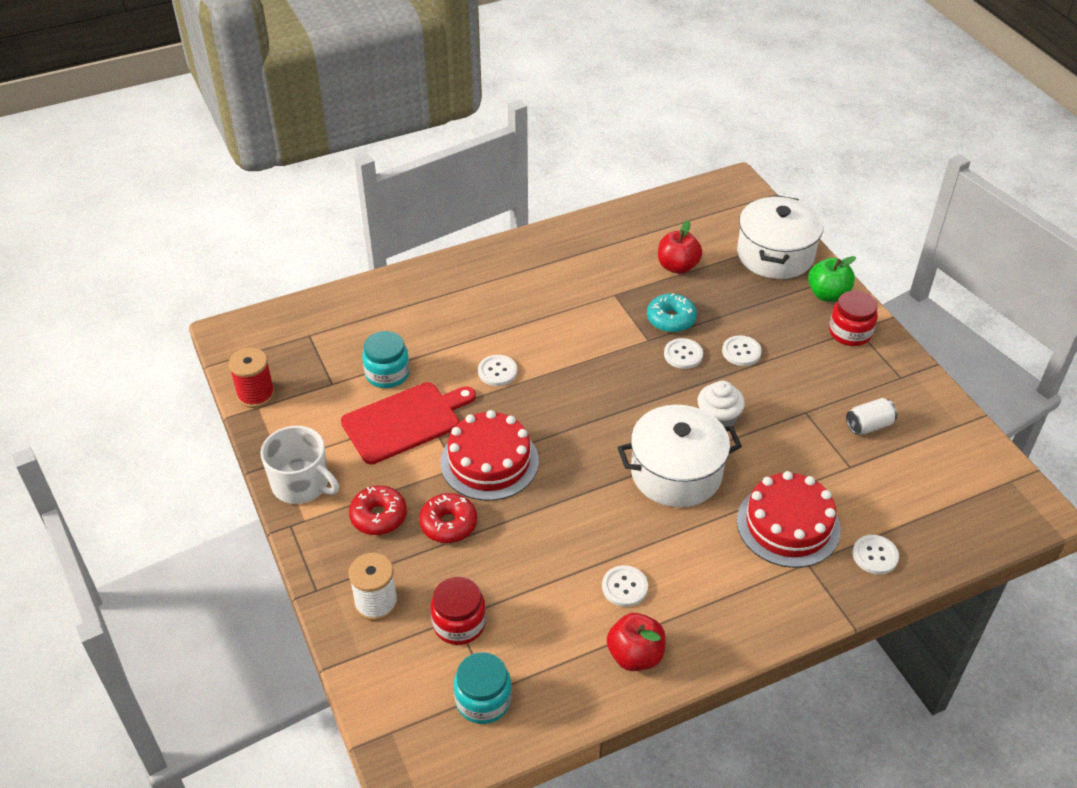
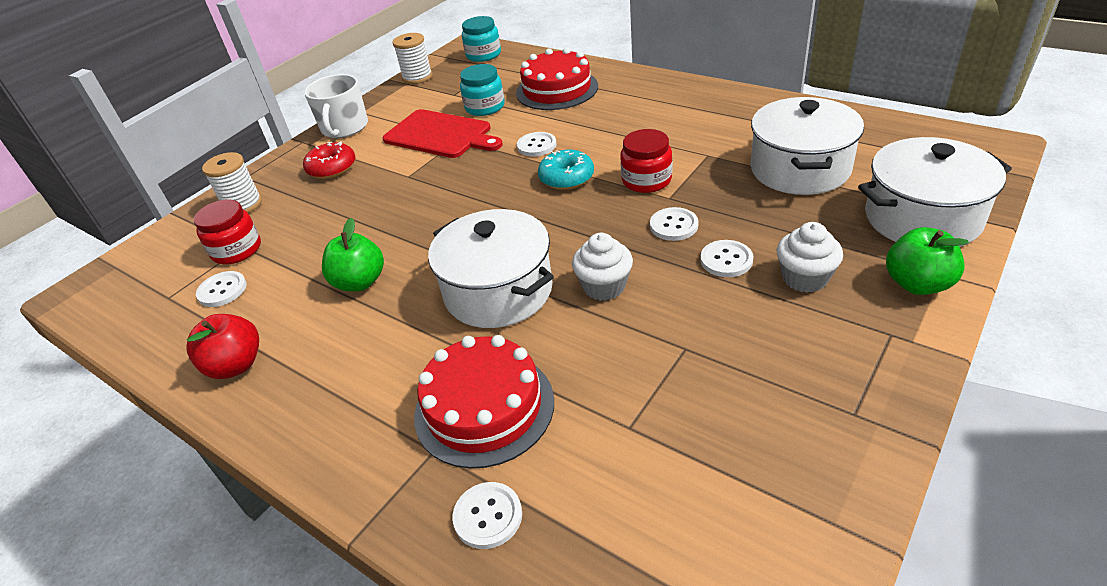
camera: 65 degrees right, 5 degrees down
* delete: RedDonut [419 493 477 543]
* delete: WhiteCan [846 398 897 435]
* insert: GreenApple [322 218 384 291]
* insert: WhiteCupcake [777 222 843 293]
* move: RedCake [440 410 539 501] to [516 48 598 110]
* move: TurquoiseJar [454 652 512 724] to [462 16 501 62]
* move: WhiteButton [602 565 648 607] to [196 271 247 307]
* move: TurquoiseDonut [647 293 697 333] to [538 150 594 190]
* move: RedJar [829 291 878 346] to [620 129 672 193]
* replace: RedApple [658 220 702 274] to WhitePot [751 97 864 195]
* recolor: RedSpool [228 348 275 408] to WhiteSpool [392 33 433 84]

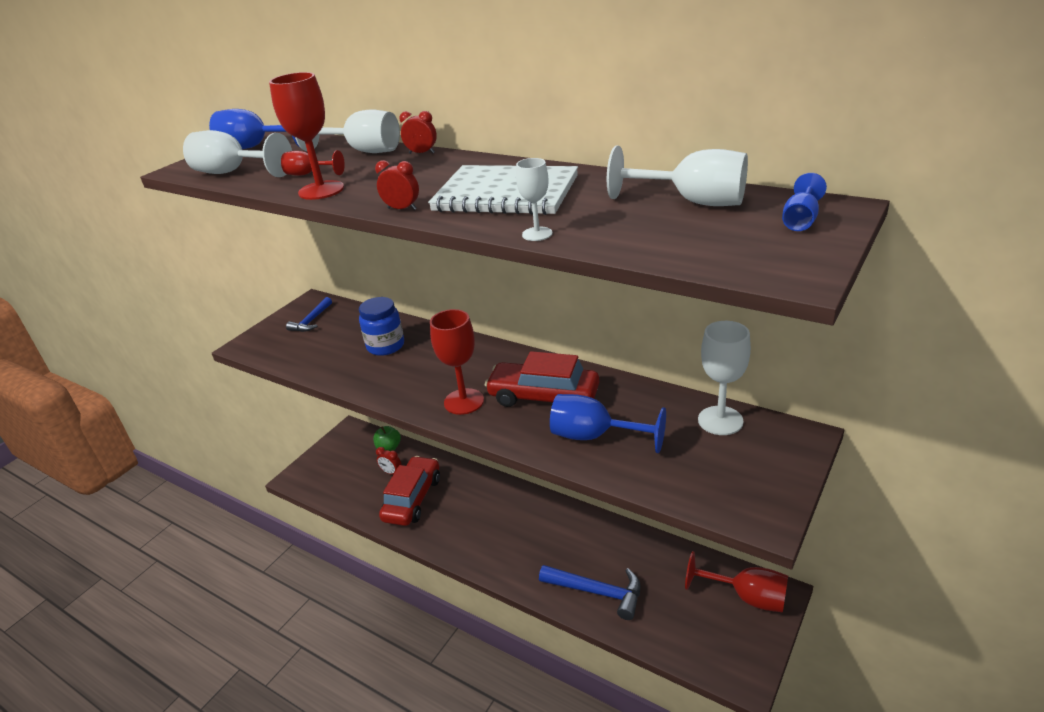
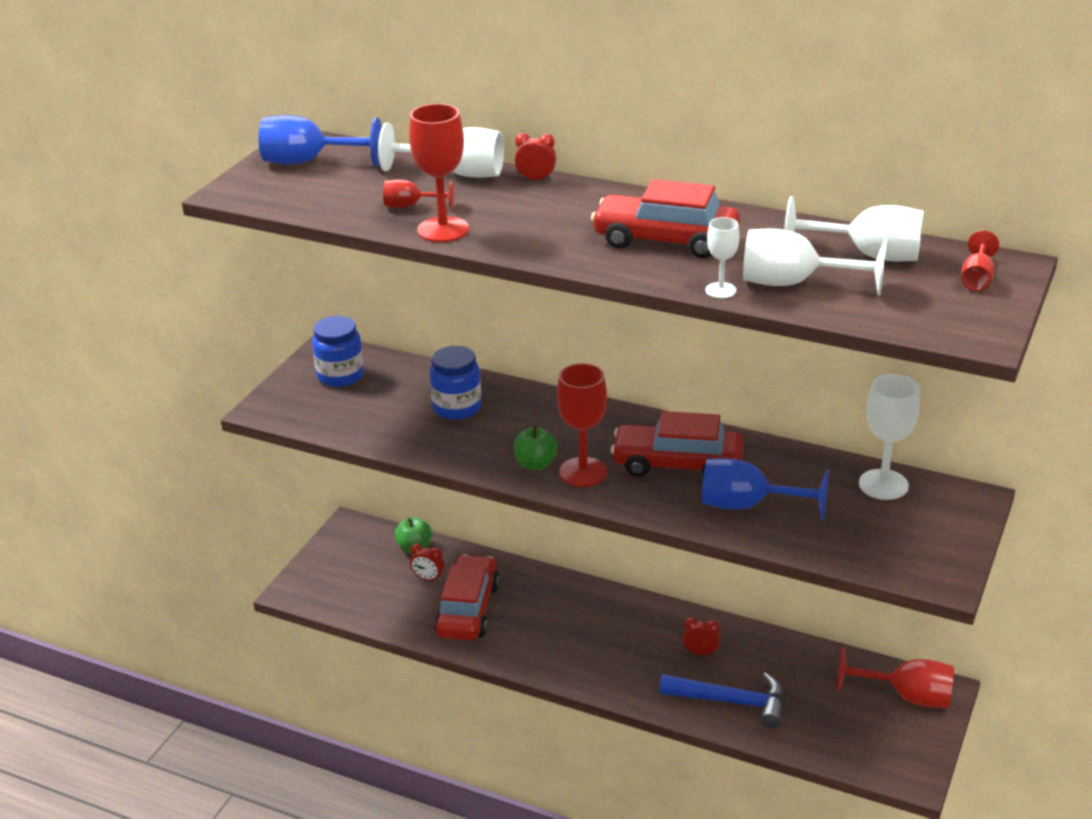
camera: 10 degrees left, 0 degrees up
* insert: GreenApple [514 426 558 470]
* move: WhiteGoblet [183 130 292 177] to [743 229 887 296]
* move: RedClock [375 160 419 210] to [683 617 720 655]
* replace: BlueHammer [286 297 332 332] to BlueJar [312 316 364 387]
* replace: WhiteNotebook [428 165 578 215] to RedCar [591 179 740 258]
* recolor: BlueGoblet [782 173 827 231] to RedGoblet [961 230 999 291]

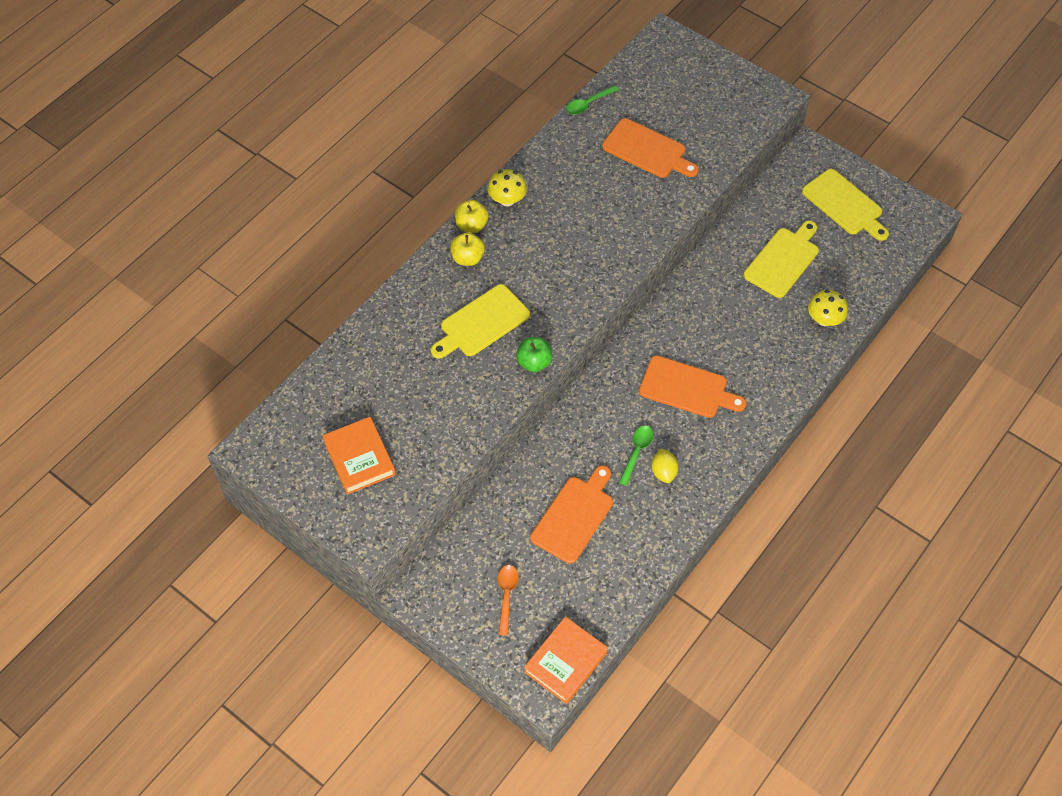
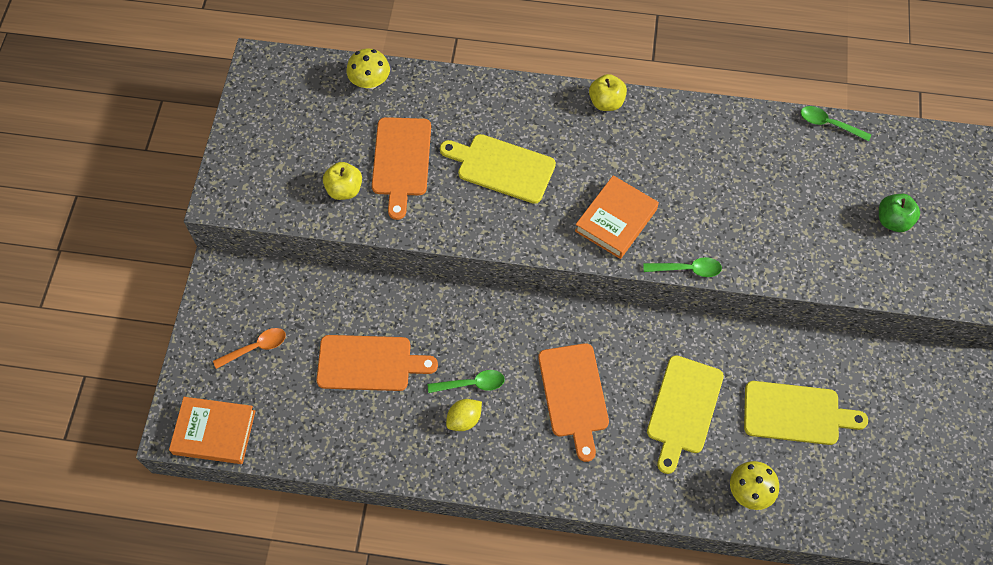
camera: 60 degrees right, 5 degrees up
* insert: GreenSpoon [643 257 722 277]
* move: OrangeBook [322 417 396 495] to [575 175 659 259]
* move: YellowApple [450 232 485 266] to [323 162 362 200]
* move: YellowMushroom [488 169 527 206] to [347 48 390 89]
* move: GreenApple [516 337 553 372] to [879 194 920 232]
* move: OrangeCuttingBoard [602 118 699 178] to [372 117 431 220]
* move: YellowCuttingBoard [802 169 889 241] to [647 355 724 474]

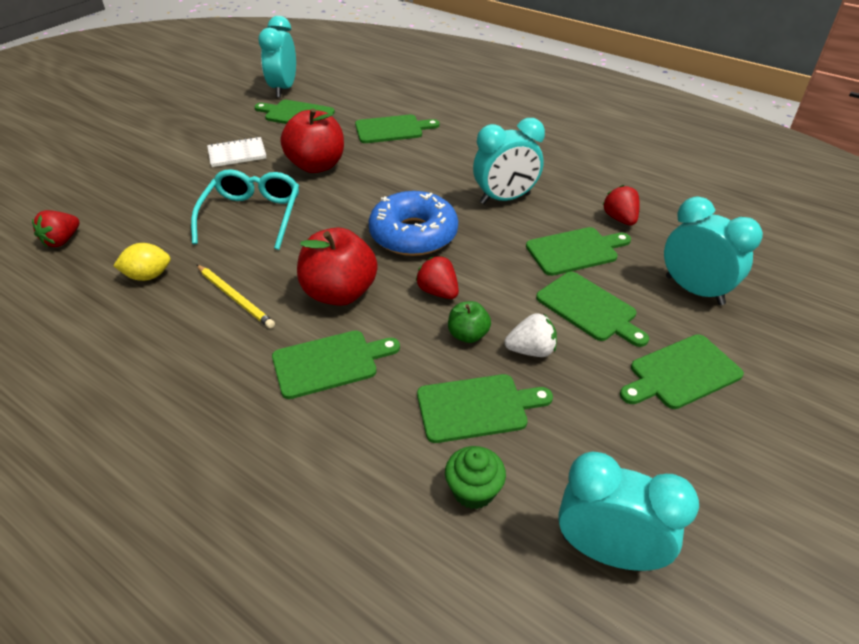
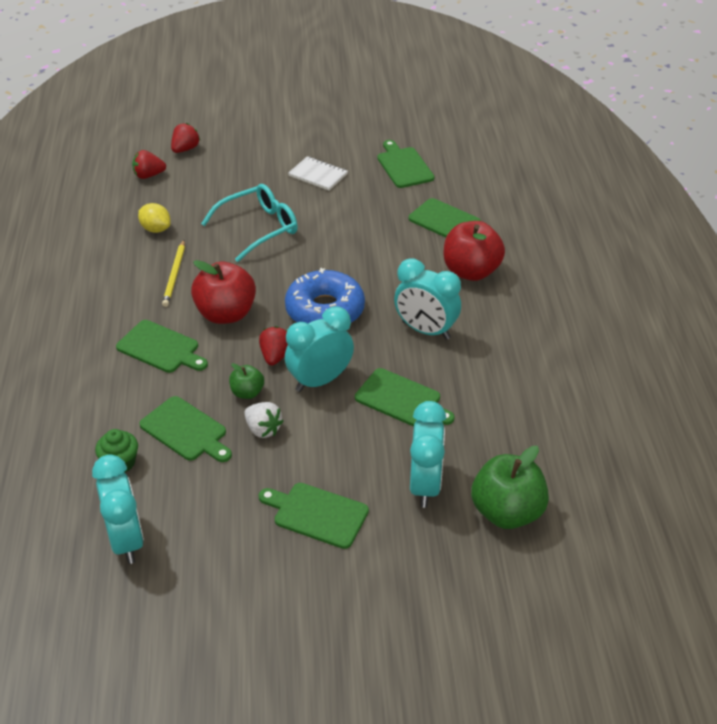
camera: 50 degrees right, 0 degrees up
* delete: GreenCuttingBoard [536 272 649 347]
* insert: GreenApple [471 446 549 529]
* move: TurquoiseClock [258 16 296 98] to [285 307 354 392]
* move: RedApple [281 108 344 173] to [444 221 505 281]
* move: RedStrawberry [603 185 640 225] to [171 123 200 153]

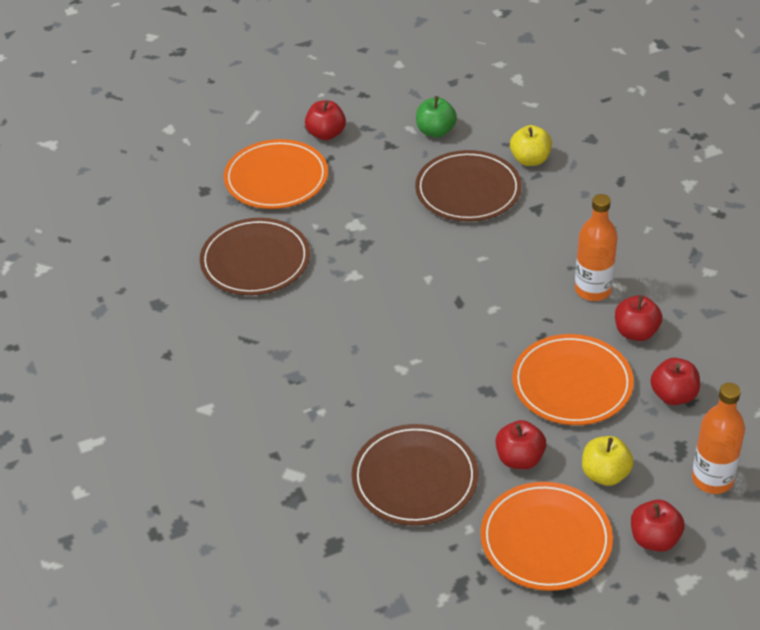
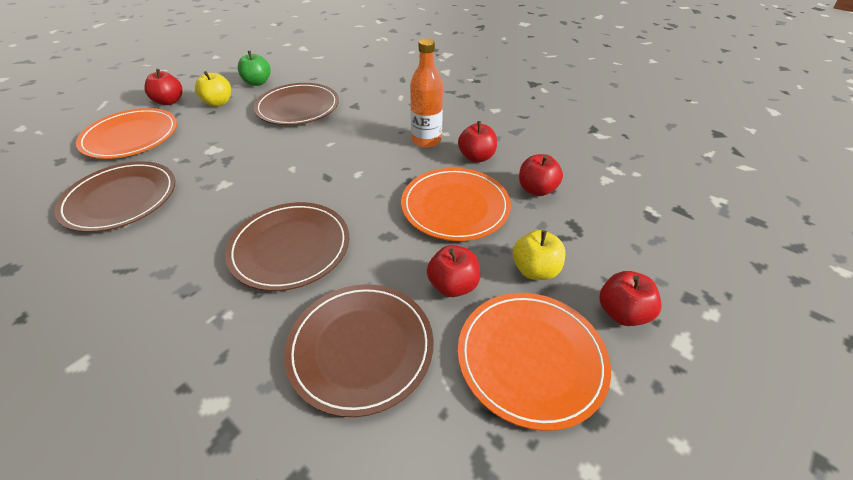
camera: 30 degrees left, 0 degrees up
* delete: OrangeBottle [692 383 745 494]
* insert: BrownPlate [225 202 349 291]
* move: YellowApple [510 125 552 166] to [195 71 231 107]

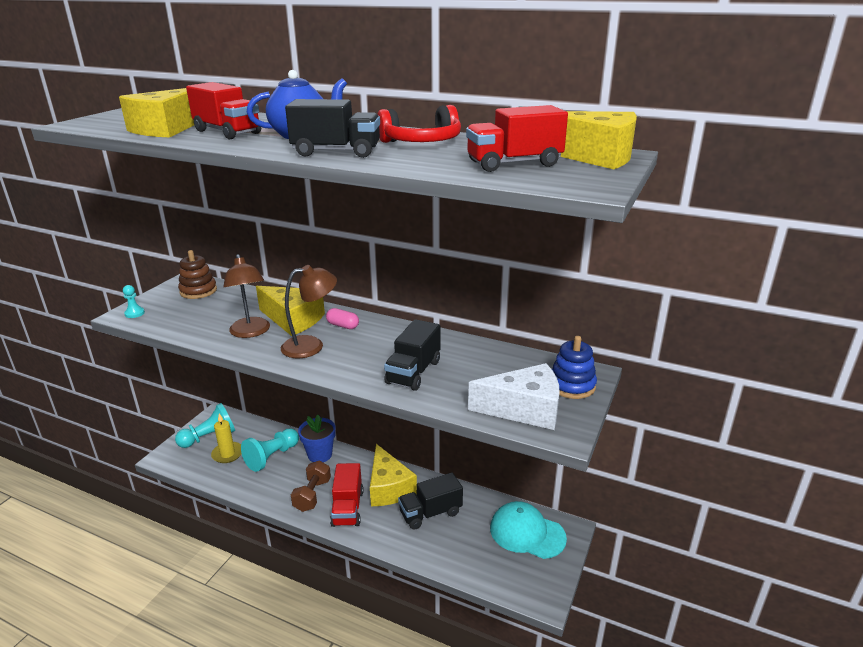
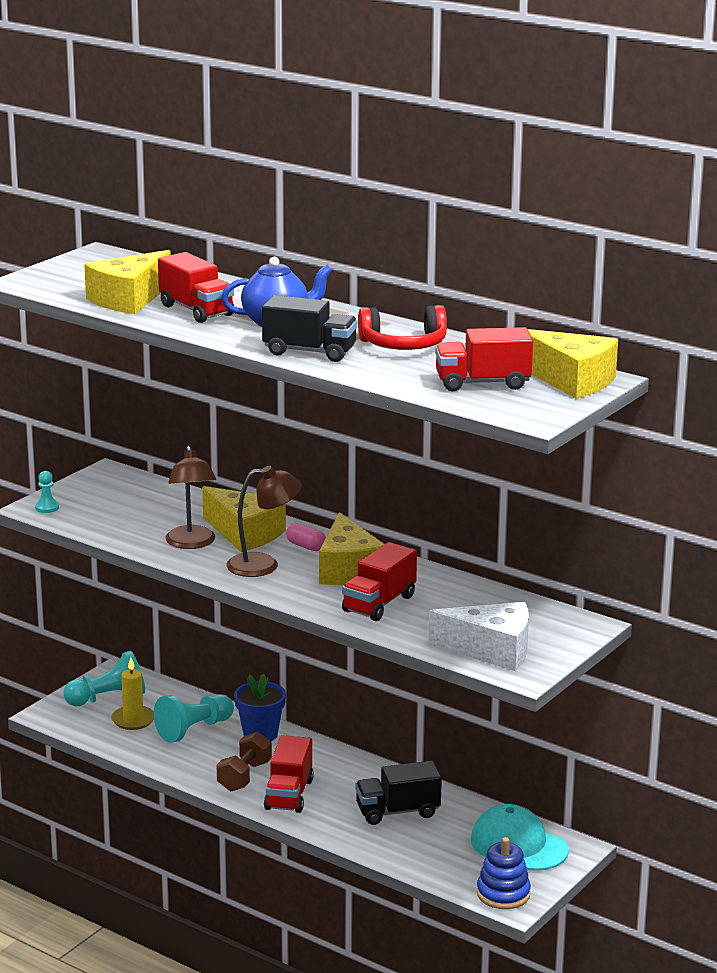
camera: 10 degrees right, 5 degrees down
* delete: BrownStackingToy [178 250 217 299]
* move: YellowCheese [370 444 417 506] to [319 512 385 585]
* move: BlueStackingToy [552 336 597 399] to [477 837 531 909]
* recolor: BlackTruck [384 319 440 391] to RedTruck [342 542 417 621]

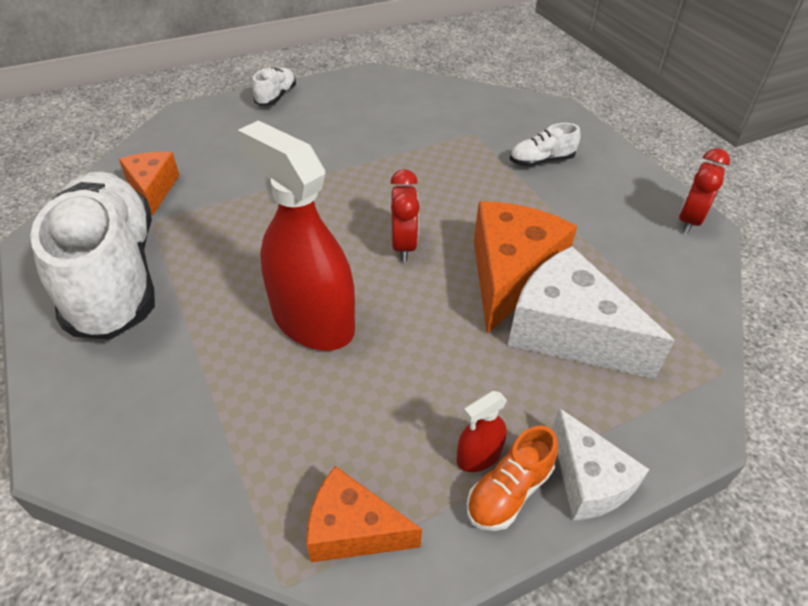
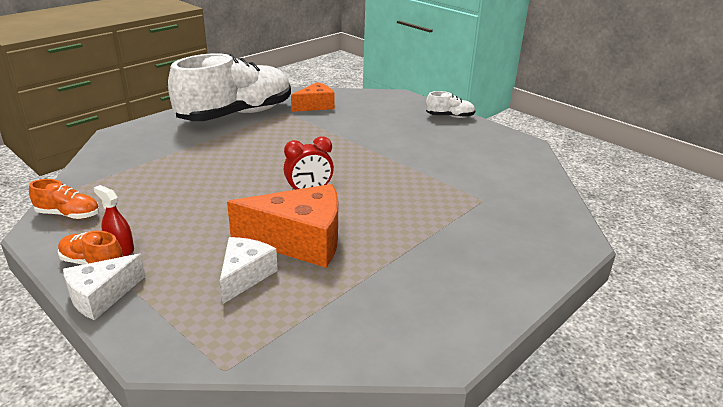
camera: 70 degrees right, 15 degrees down
* delete: RedSprayBottle [237 120 355 351]
* delete: WhiteShoe [510 123 581 167]
* delete: RedClock [679 148 730 233]
* replace: OrangeCheese [307 466 422 562] to OrangeShoe [29 179 100 219]
* resize: WhiteCheese [508 246 675 379] = [220 237 278 304] x0.59

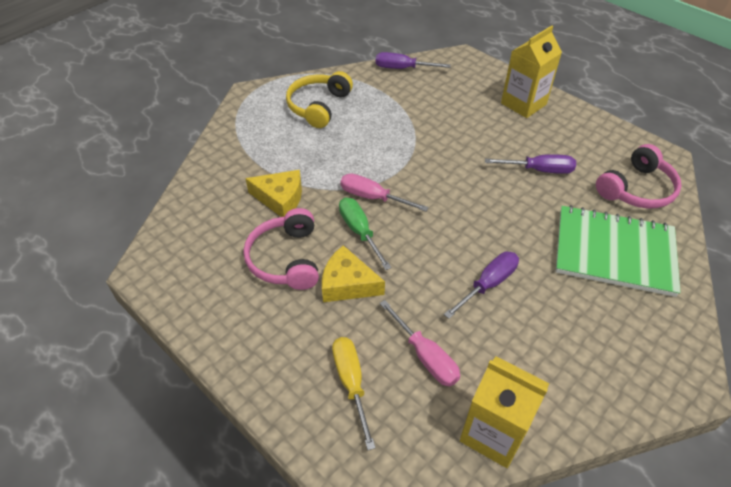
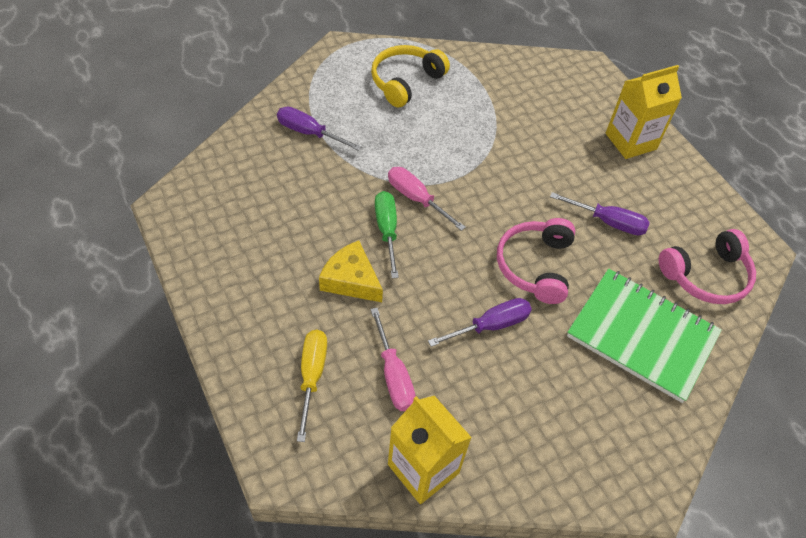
camera: 15 degrees right, 5 degrees up
* delete: YellowCheese [245 170 302 217]
* move: PinkHeadphones [243 208 319 290] to [497 218 575 304]
* move: PurpleScrewdriver [376 52 451 69] to [277 107 362 151]

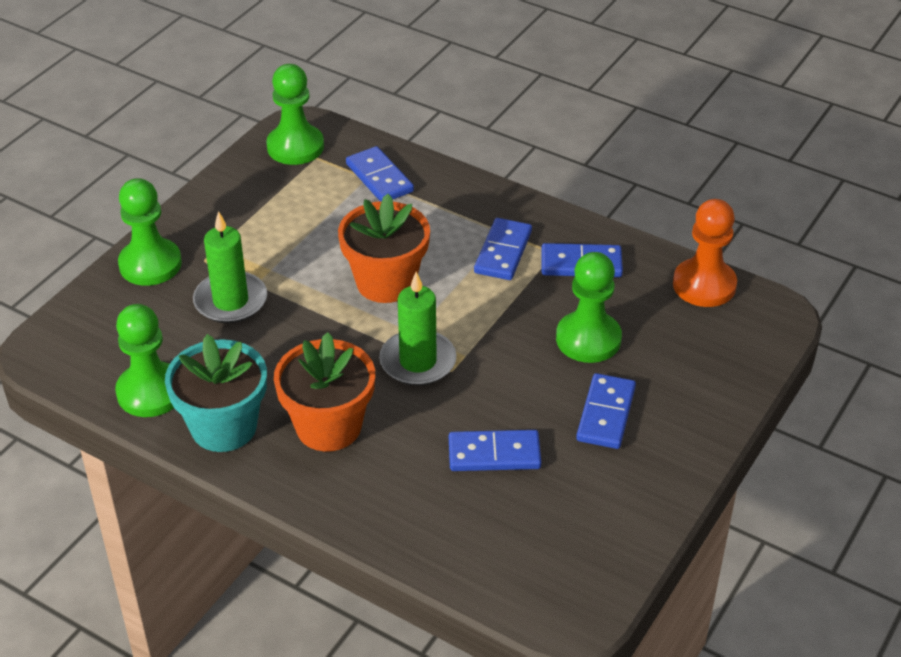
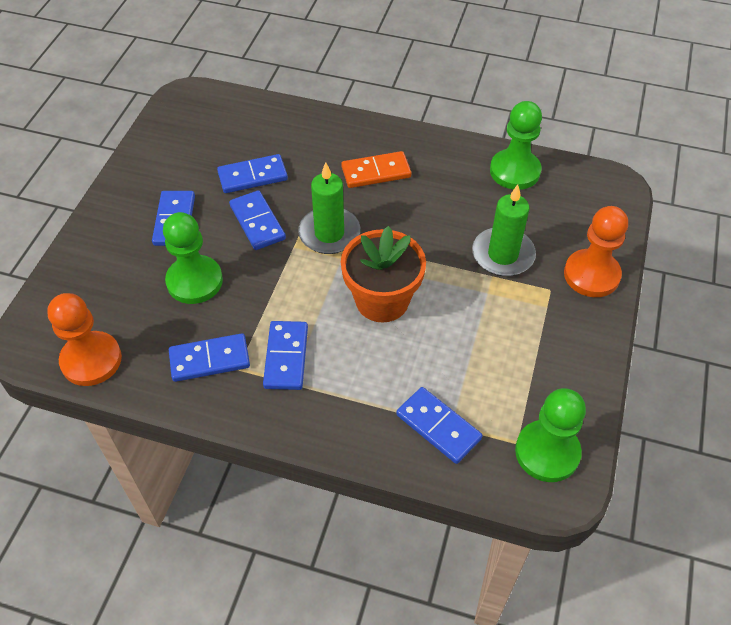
camera: 165 degrees right, 10 degrees up
* delete: TurquoiseFlowerPot [165 334 267 452]
* insert: BlueDomino [229 190 286 250]
* replace: OrangeFlowerPot [274 332 375 452] to OrangeDomino [341 151 411 188]
* recolor: GreenPawn [118 178 182 286] to OrangePawn [564 206 628 297]

